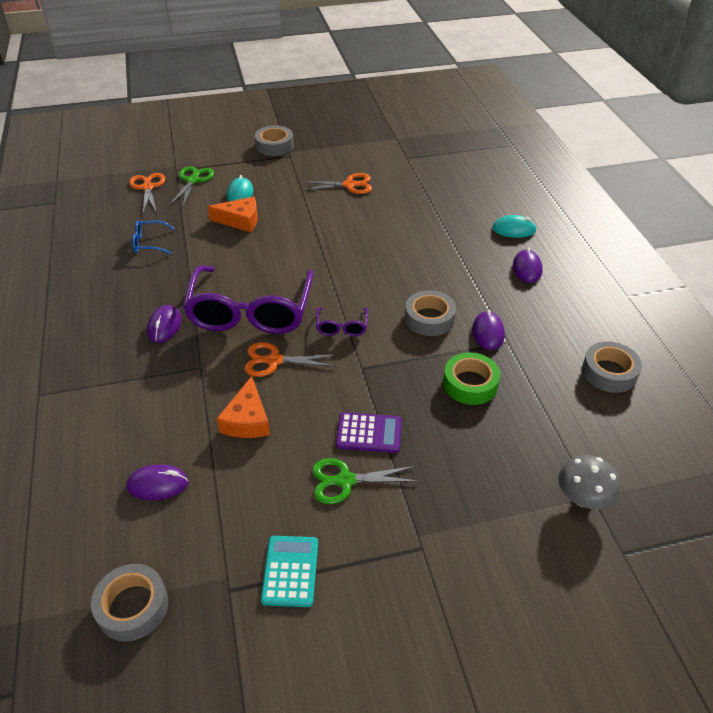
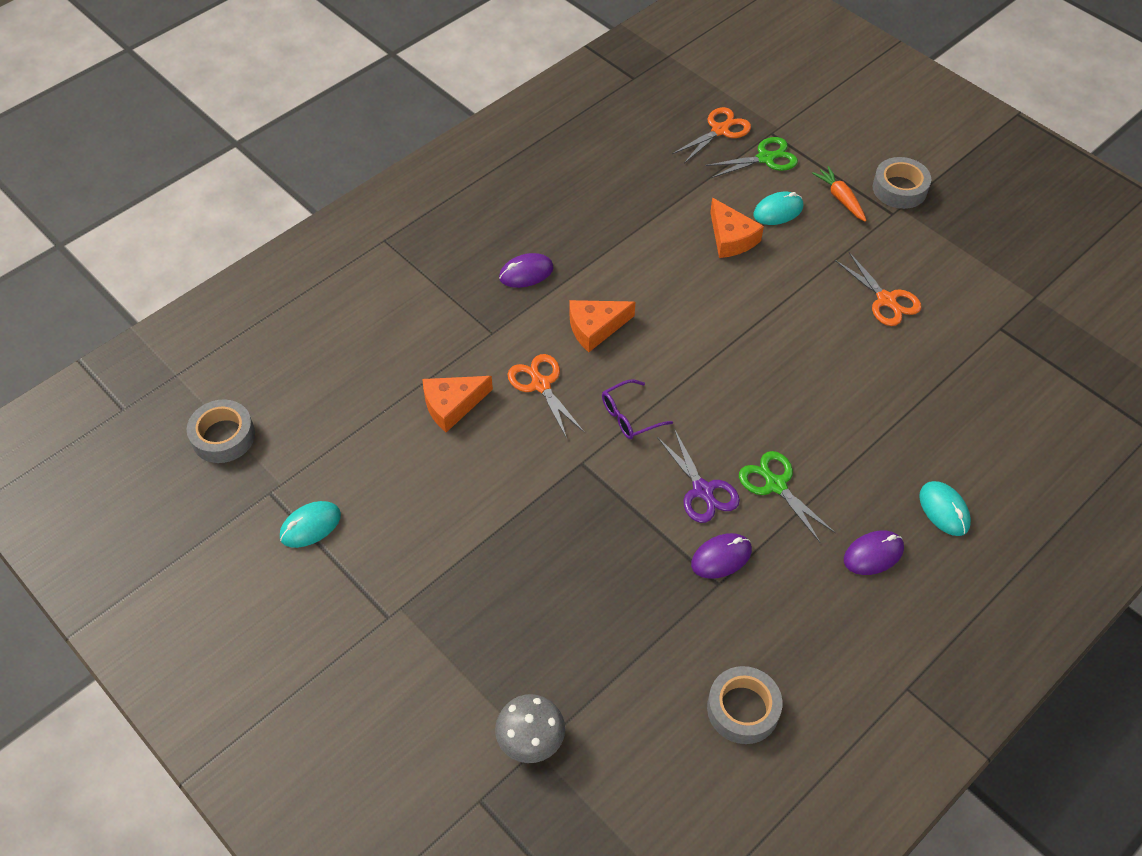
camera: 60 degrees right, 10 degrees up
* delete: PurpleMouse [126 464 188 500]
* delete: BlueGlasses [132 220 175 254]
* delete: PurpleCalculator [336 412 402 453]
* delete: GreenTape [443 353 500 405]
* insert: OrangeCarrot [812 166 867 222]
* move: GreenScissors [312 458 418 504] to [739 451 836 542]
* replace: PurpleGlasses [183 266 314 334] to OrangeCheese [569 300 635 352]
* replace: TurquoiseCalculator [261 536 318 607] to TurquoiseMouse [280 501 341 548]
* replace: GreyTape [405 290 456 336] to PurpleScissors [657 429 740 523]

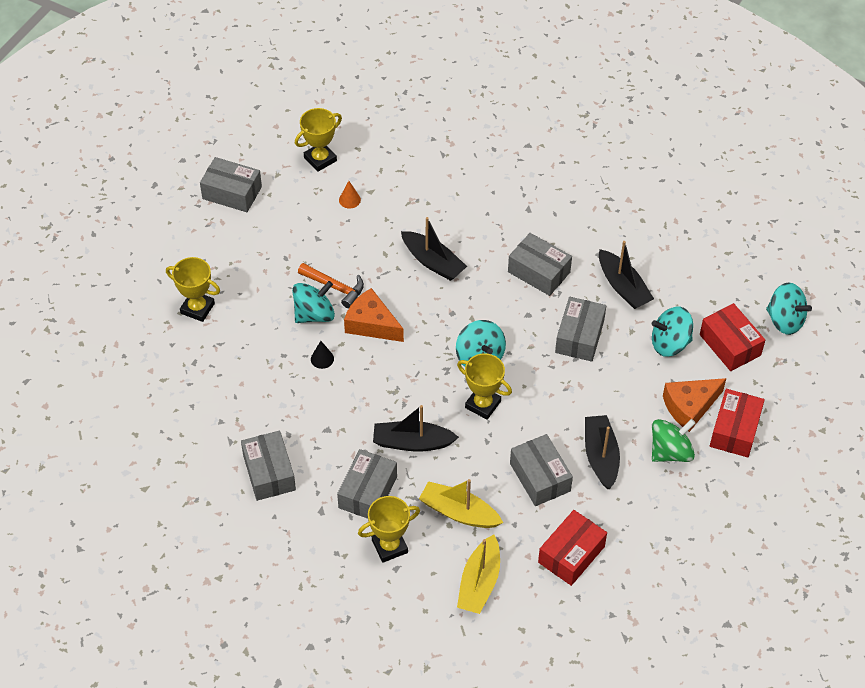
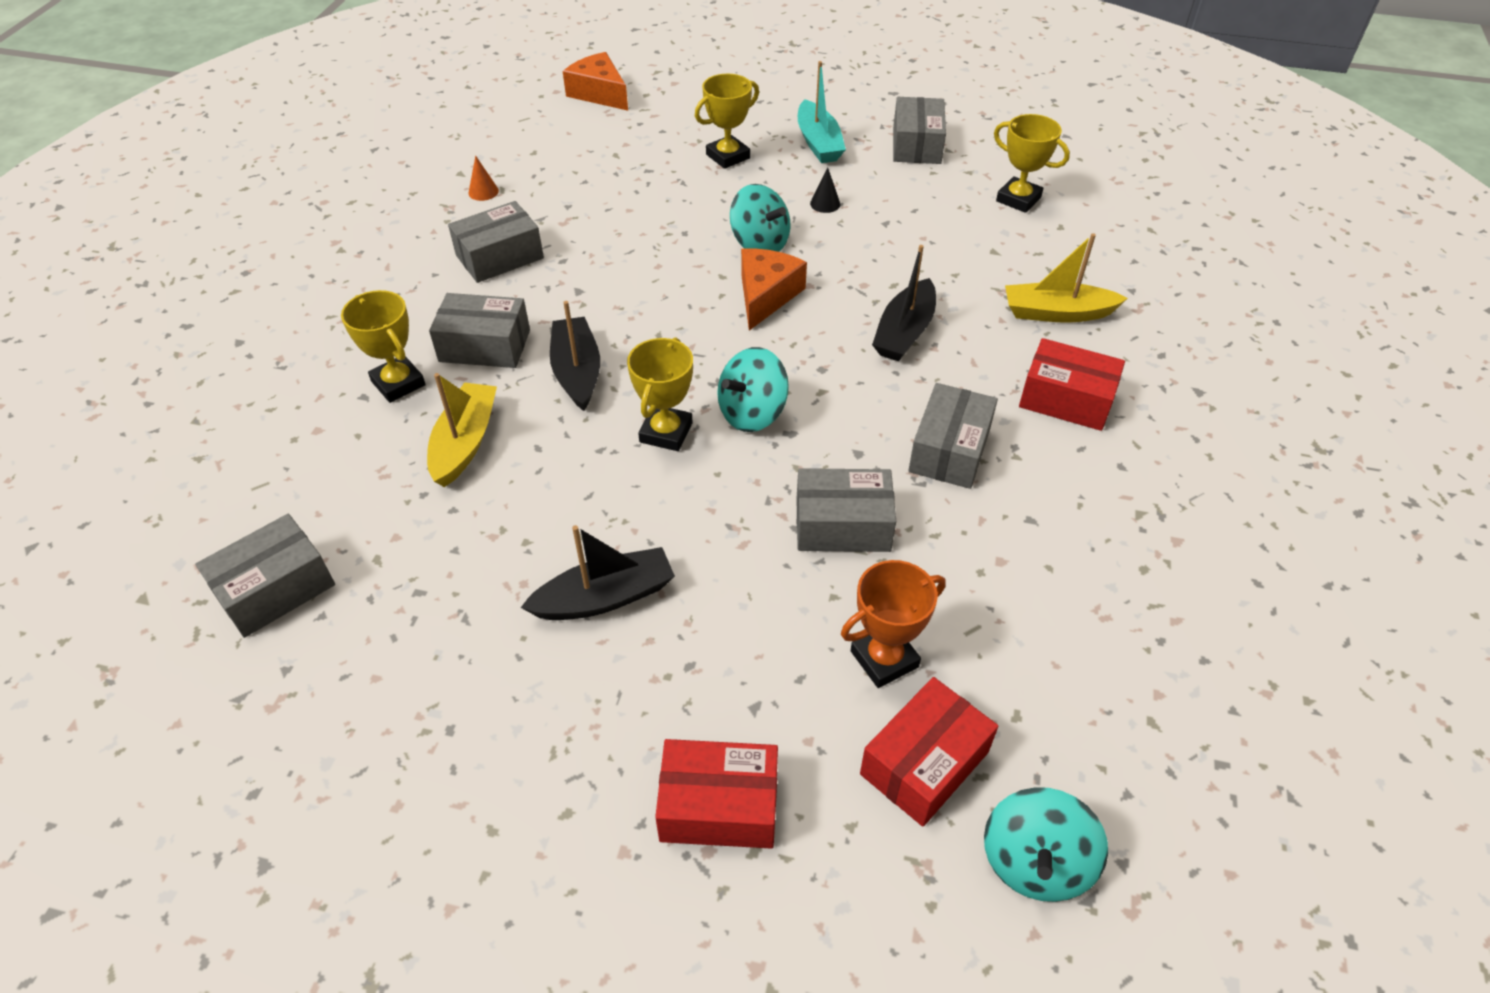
camera: 75 degrees right, 5 degrees down
* delete: OrangeHammer [298 263 364 308]
* delete: BlackBoat [599 241 654 309]
* delete: GreenSpinningTop [652 419 695 462]
* insert: TurquoiseBoat [798 61 846 163]
* move: BlackCone [311 341 334 369] to [810 168 840 213]
* move: OrangeCone [339 181 361 209] to [469 156 499 201]
* move: YellowBoat [457 534 500 614] to [1005 233 1128 323]
* move: GreyBox [510 434 573 506] to [195 514 335 638]
* move: RedBox [538 510 607 586] to [1019 338 1125 431]
* move: OrangeCheese [663 378 726 432] to [563 52 628 111]
* replace: TurquoiseSpinningTop [652 307 693 357] to OrangeTrophy [841 560 946 688]
* rotate: YellowTrophy [166 257 220 322] = [695 74 759 169] 45 degrees clockwise

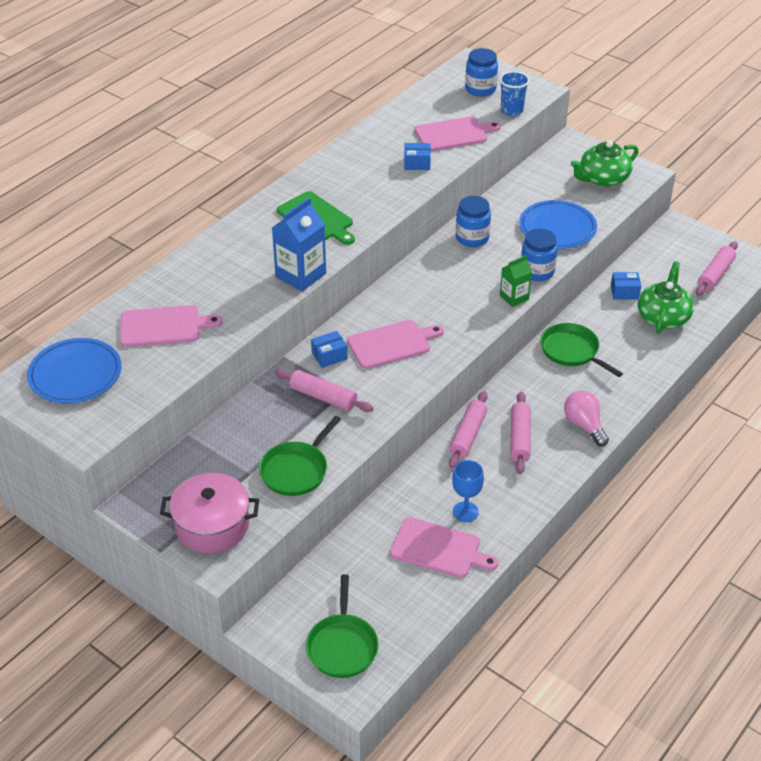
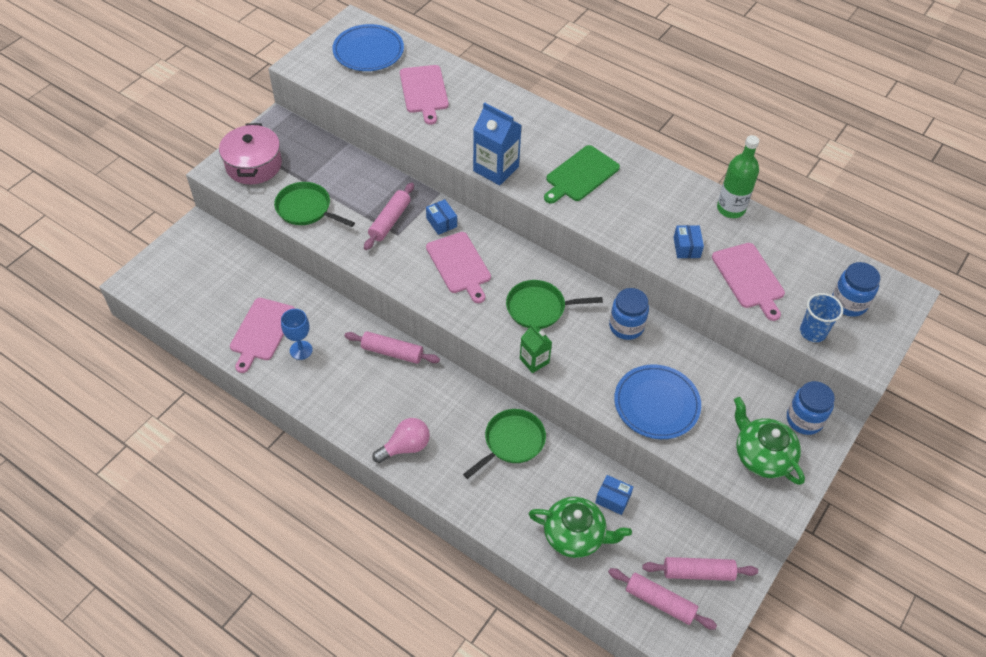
camera: 85 degrees right, 10 degrees up
* insert: GreenBottle [717 135 759 218]
* move: GreenPan [306 574 379 678] to [506 280 603 329]
* move: PinkRollingPin [510 392 531 474] to [642 557 758 581]
* move: BlueJar [521 228 558 281] to [787 381 835 435]
* rotate: BlueBox [611 272 641 299] = [595 475 633 515] 60 degrees counterclockwise

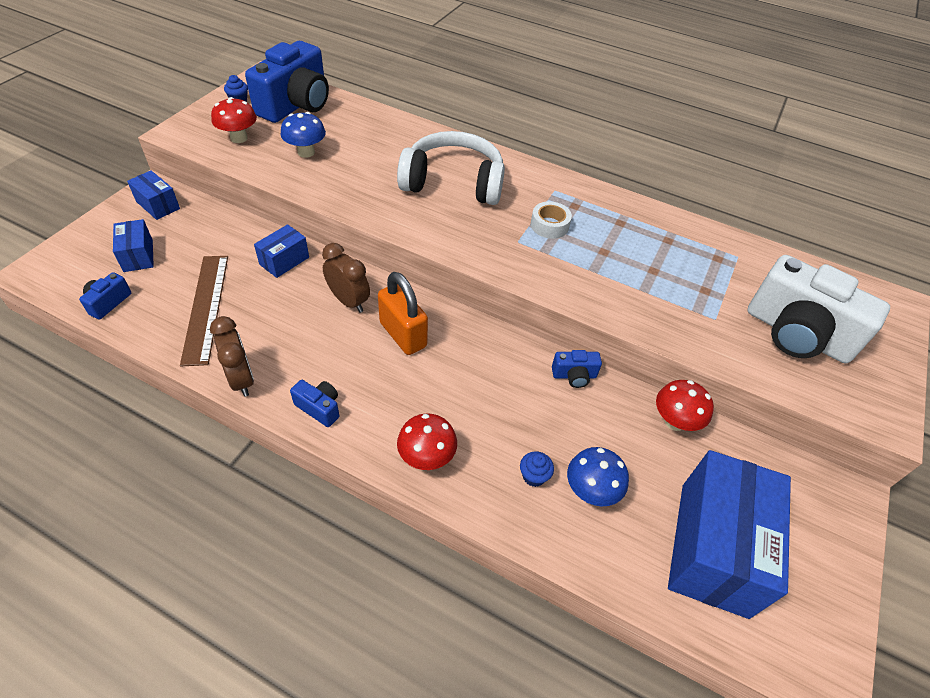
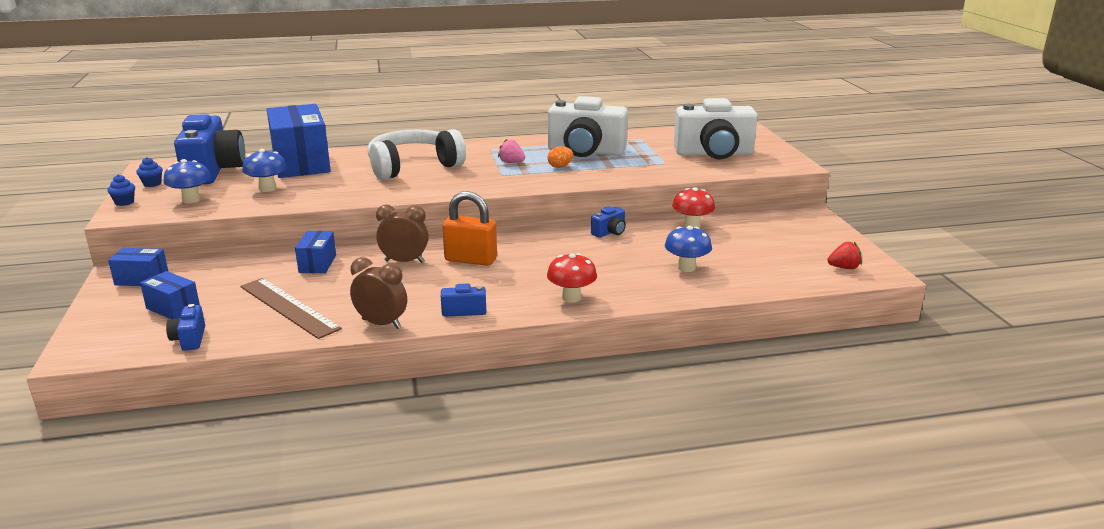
camera: 35 degrees left, 25 degrees down
* insert: OrangeEgg [547 146 573 168]
* insert: WhiteCamera [548 96 628 157]
* insert: RedStrawberry [828 242 862 269]
* move: BlueCupcake [520 451 554 487] to [107 174 135 206]
* move: BlueBox [668 450 791 619] to [267 104 331 178]
* replace: WhiteTape [531 201 572 239] to PinkStrawberry [498 139 525 163]
* recolor: RedMushroom [211 97 257 143] to BlueMushroom [163 159 211 204]

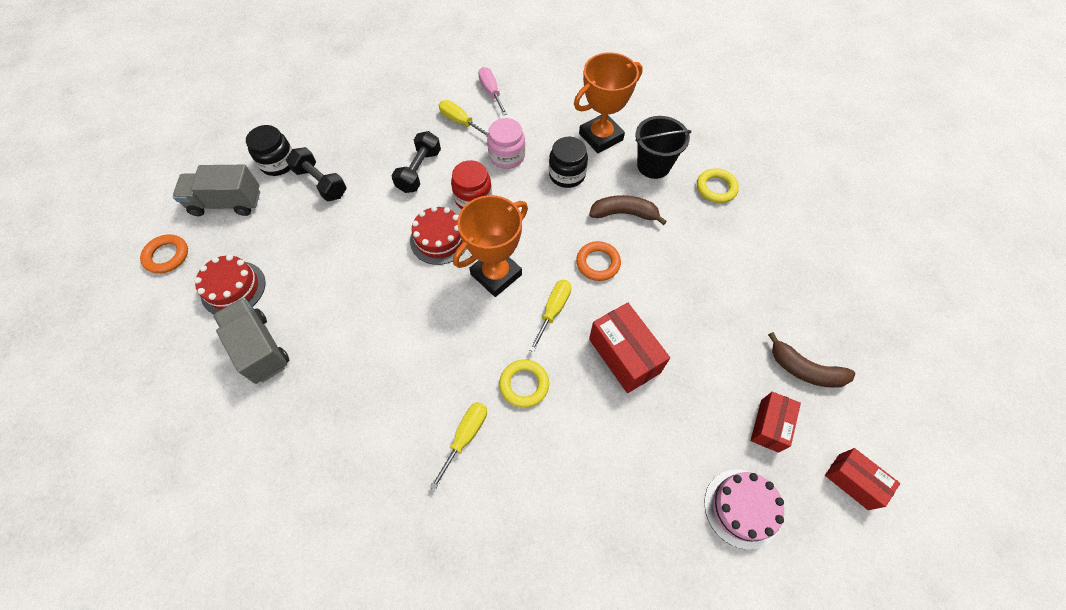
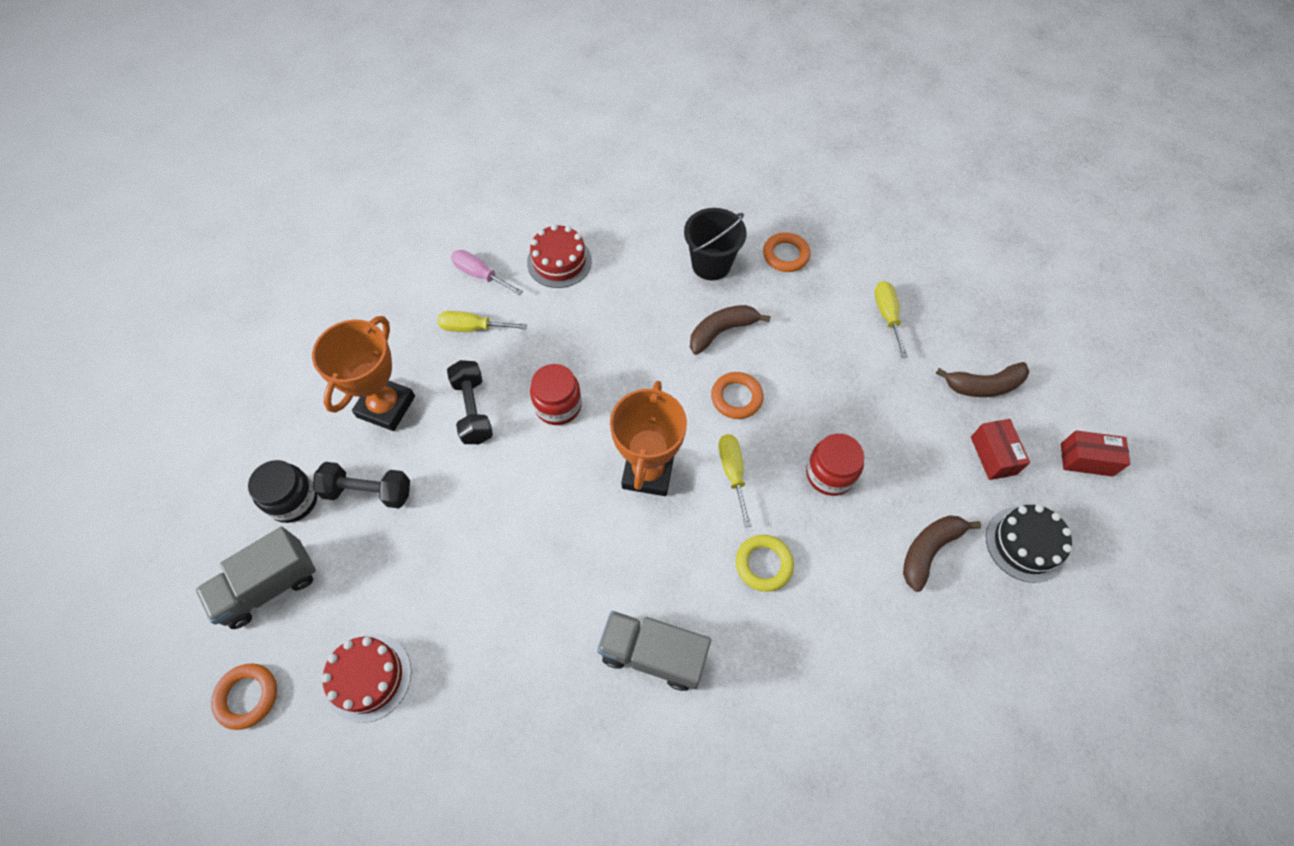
camera: 35 degrees left, 0 degrees up
* delete: PinkJar [487 118 525 169]
* delete: BlackJar [549 137 588 188]
* insert: BrownBanana [903 515 981 592]
* move: GreyTruck [213 298 289 384] to [597 611 711 691]
* move: RedCake [410 206 467 265] to [527 224 592 288]
* move: YellowScrewdriver [430 402 487 490] to [874 281 908 358]
* move: OrangeTrophy [574 52 643 153] to [312 316 415 431]
* replace: RedBox [589 303 670 393] to RedJar [806 434 864 496]
* recolor: YellowRing [697 168 739 203] to OrangeRing [763 232 810 272]
* recolor: PinkCake [704 469 784 550] to BlackCake [986 504 1072 583]

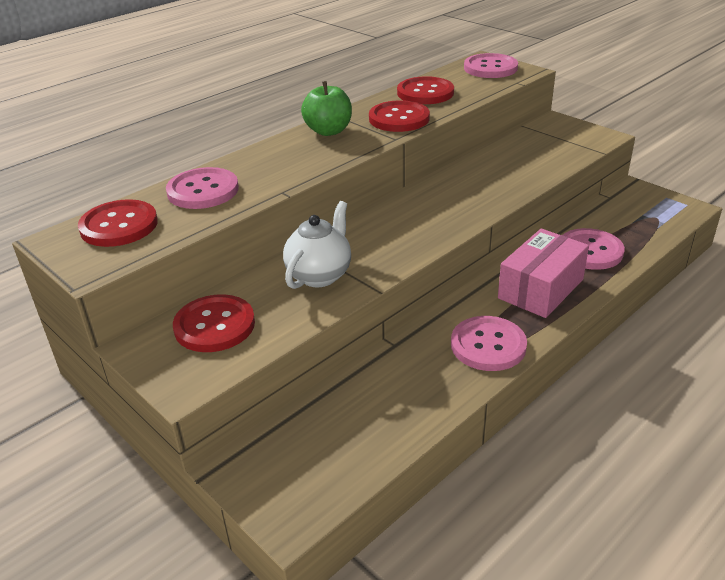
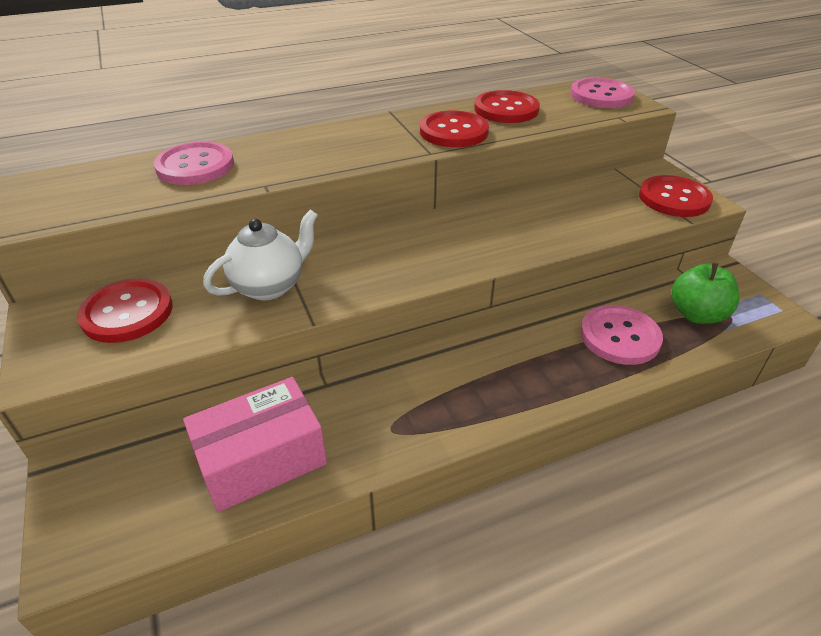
camera: 20 degrees right, 5 degrees up
* delete: PinkButton [451 316 527 371]
* move: RedButton [78 199 158 247] to [639 175 713 217]
* move: GreenApple [301 81 352 136] to [671 263 739 324]
* move: PinkBox [498 229 589 318] to [183 377 327 512]

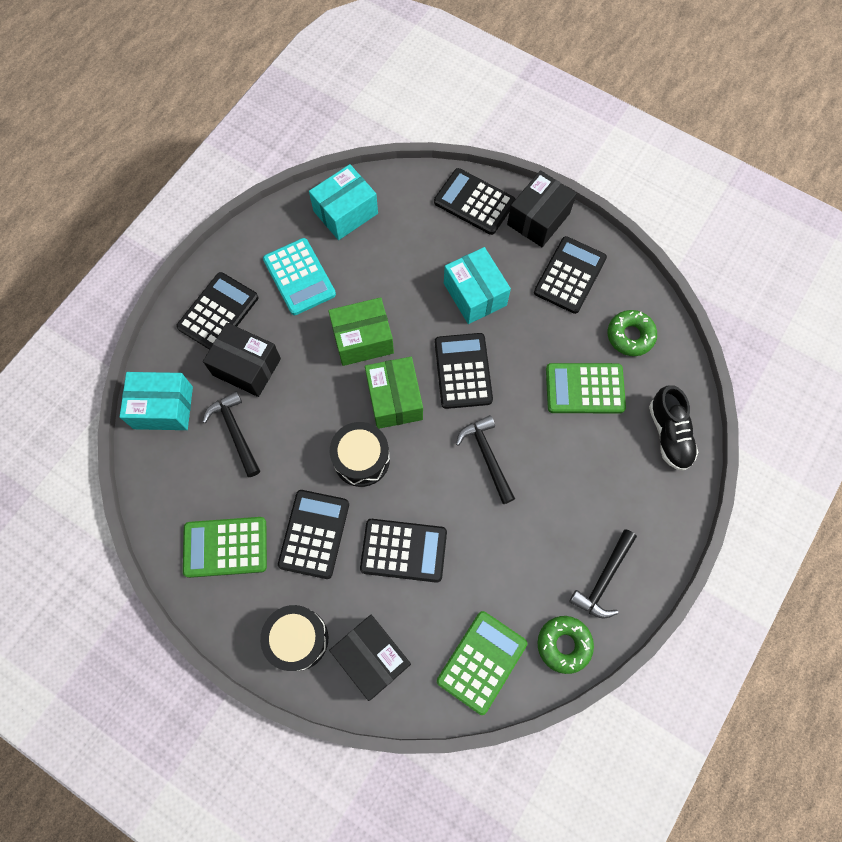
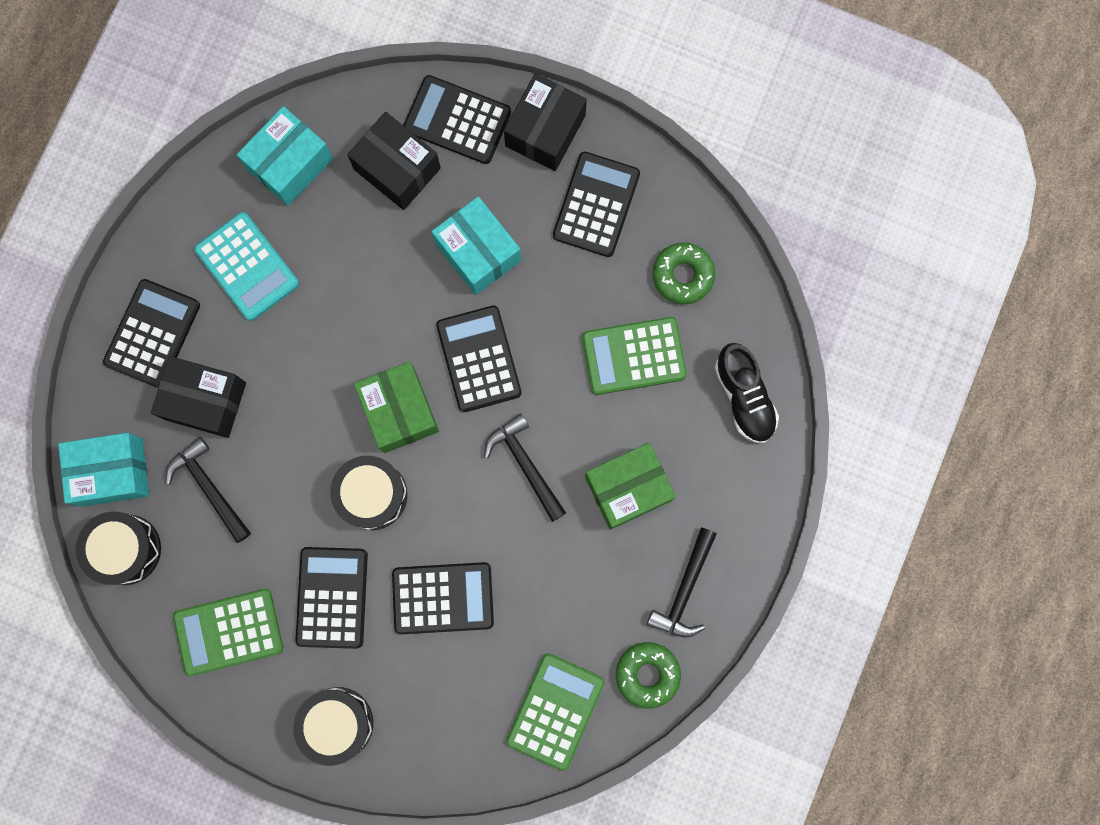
camera: 10 degrees left, 10 degrees up
* insert: BlackDrum [76 512 161 585]
* move: GreenBox [328 297 394 366] to [585 442 676 530]
* move: BlackBox [329 615 411 701] to [347 112 441 210]

